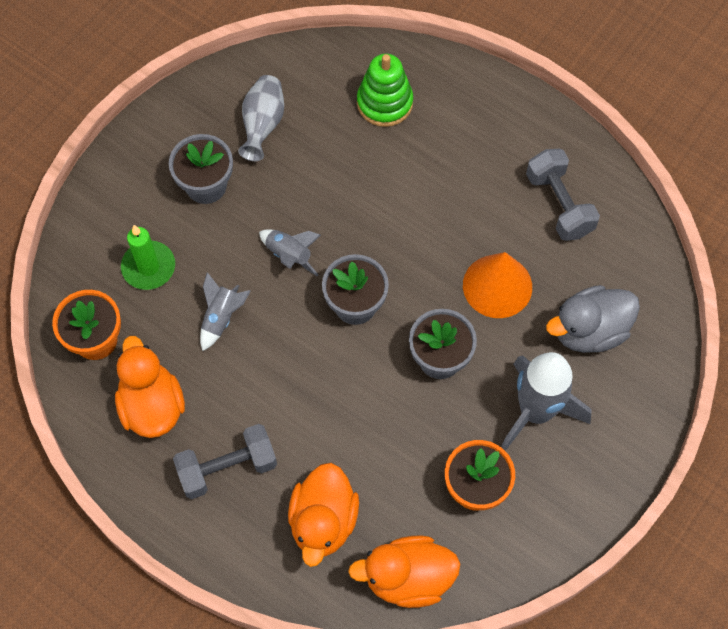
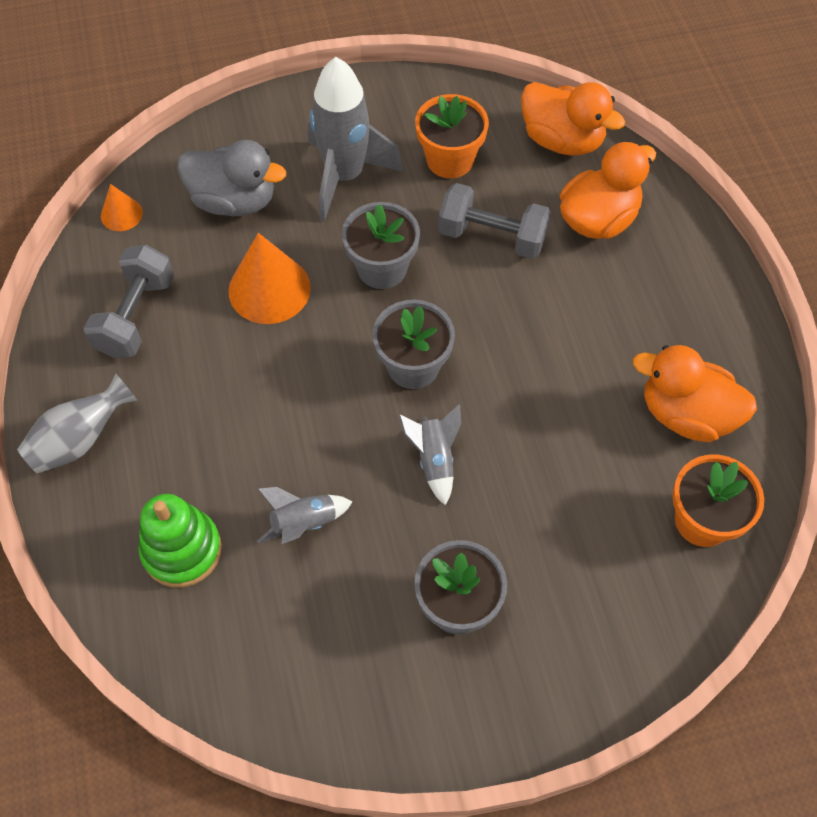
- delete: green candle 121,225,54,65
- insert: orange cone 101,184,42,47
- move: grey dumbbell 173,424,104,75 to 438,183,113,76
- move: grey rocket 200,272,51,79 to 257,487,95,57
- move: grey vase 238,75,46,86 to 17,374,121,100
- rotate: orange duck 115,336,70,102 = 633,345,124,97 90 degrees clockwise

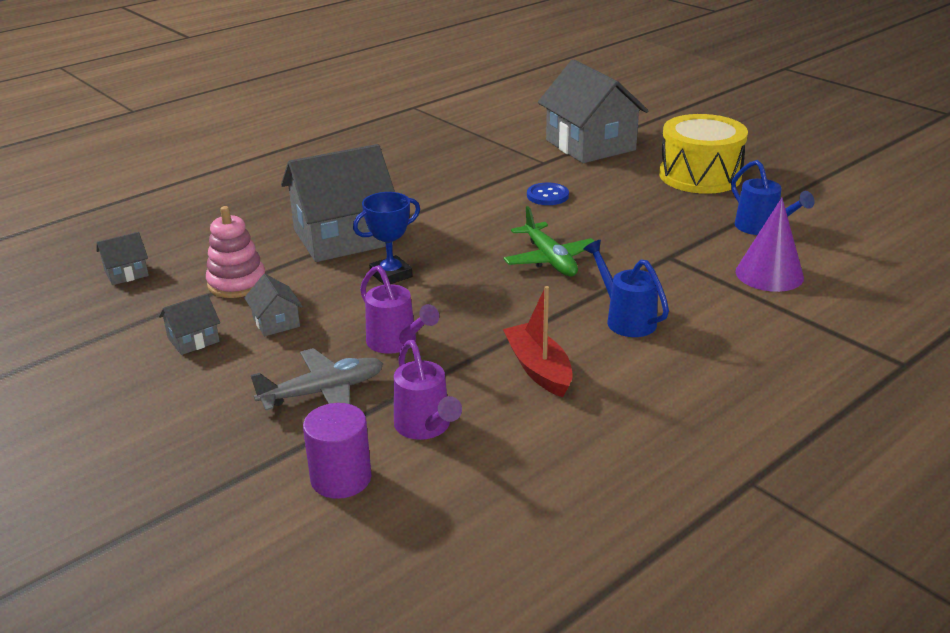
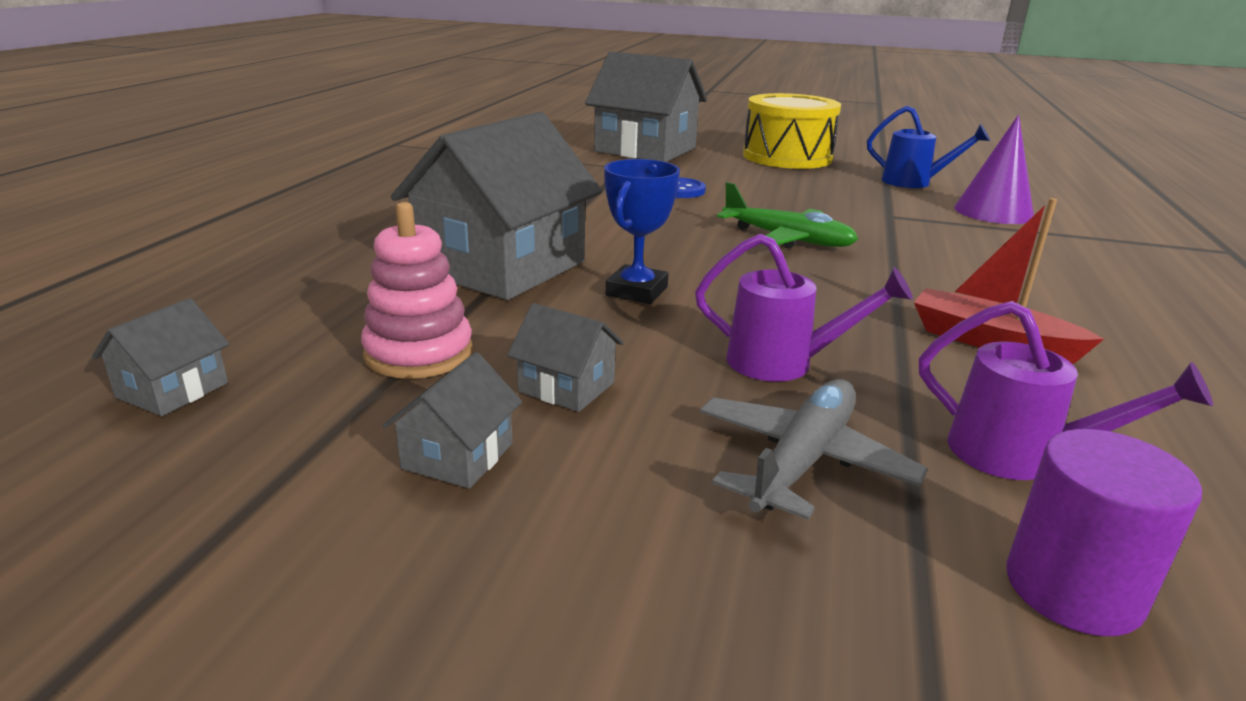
- delete: blue watering can 583,240,86,97

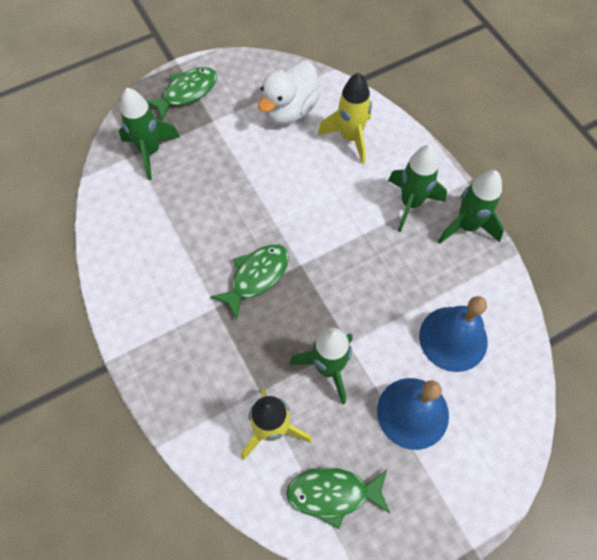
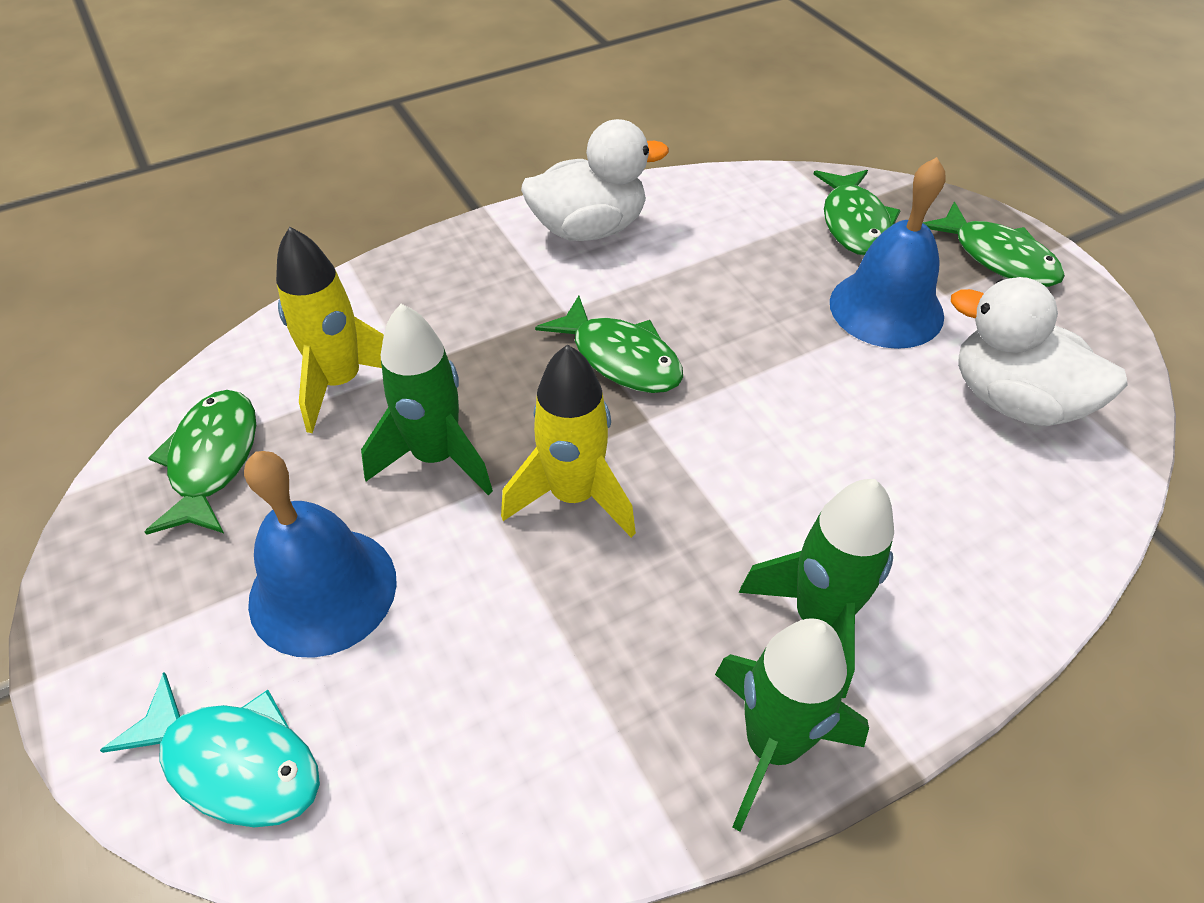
- insert: turquoise fish 100,672,220,156
- insert: white duck 521,119,148,122
- move: yellow rocket 318,73,54,91 to 501,344,135,194
- move: blue bell 419,296,69,76 to 830,157,115,192
- replace: green rocket 119,88,61,92 to green fish 814,170,87,85

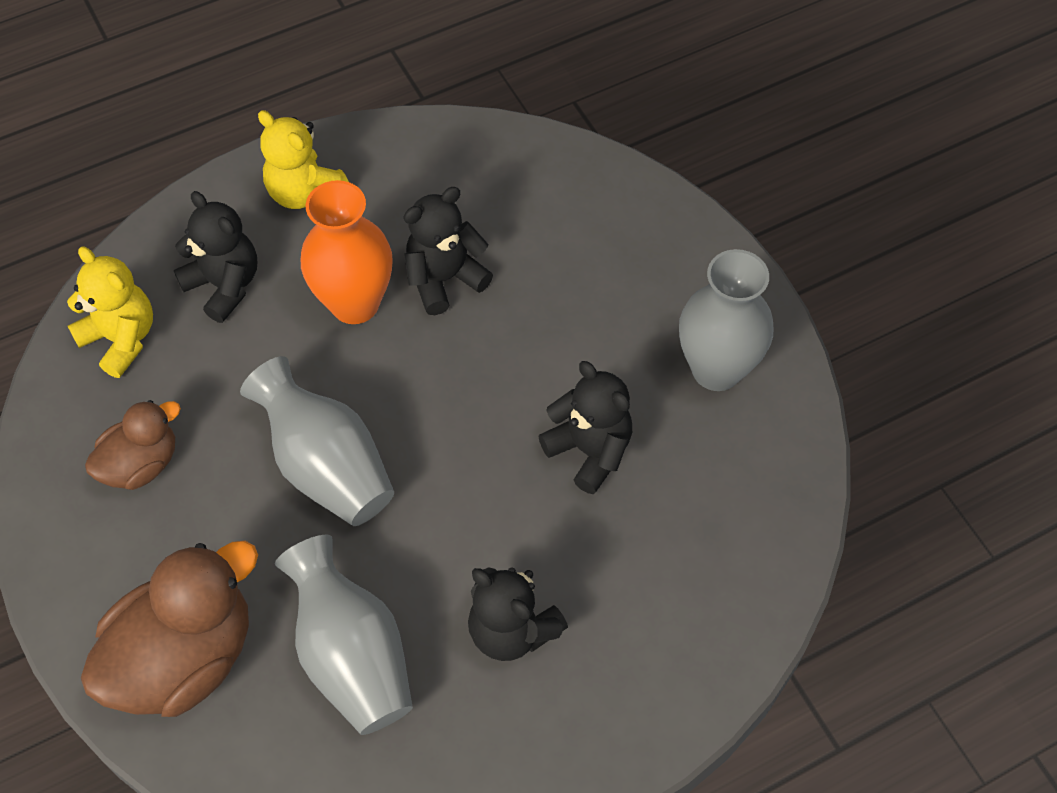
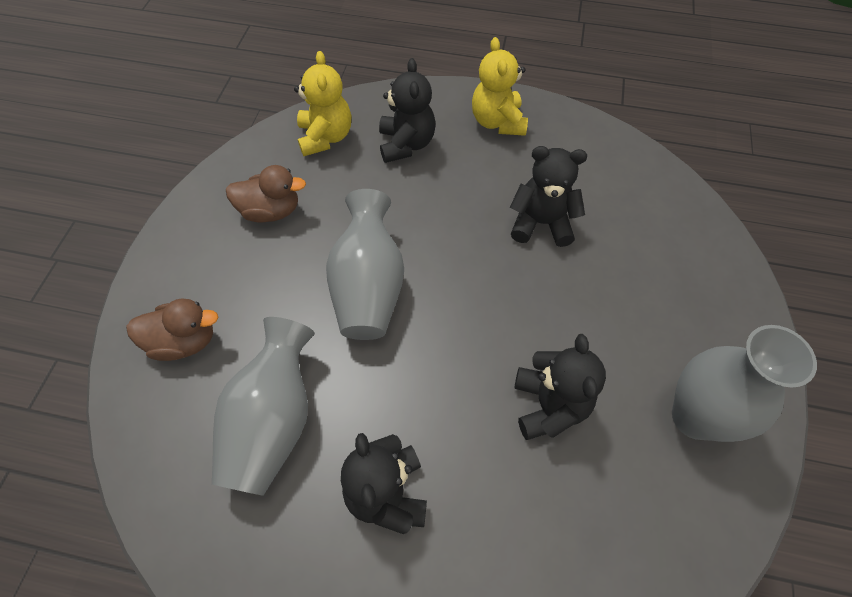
- delete: orange vase 301,180,92,144
- resize: brown duck 81,541,177,176 = 126,298,93,63 x0.57

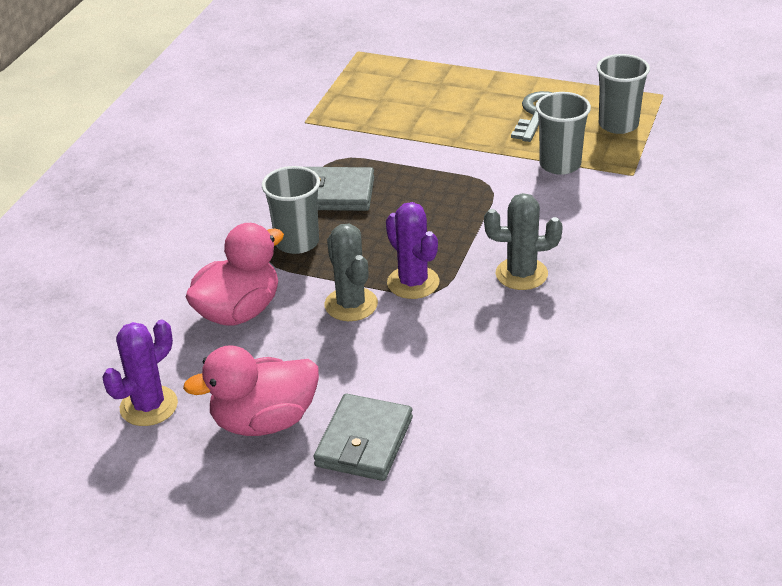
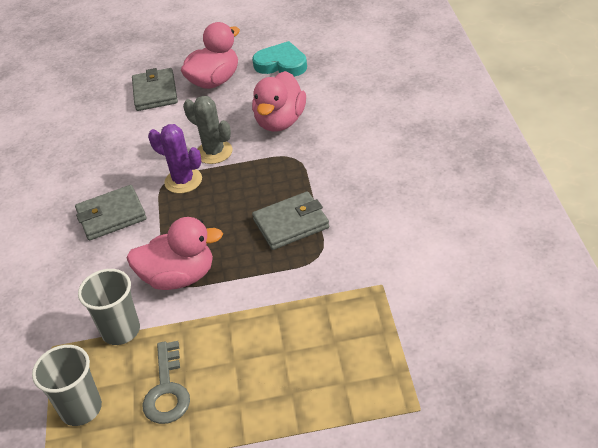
- delete: grey cup 262,166,58,88
- insert: pink duck 127,217,96,73
- replace: purple cactus 102,320,76,106 to turquoise heart 252,41,55,36
- replace: grey cactus 484,193,79,97 to grey wallet 75,185,72,56

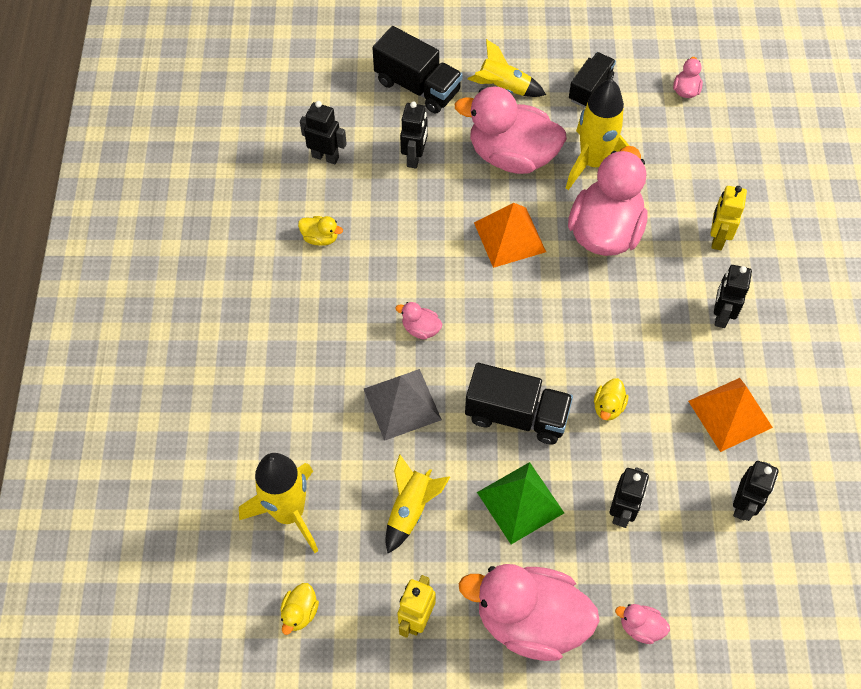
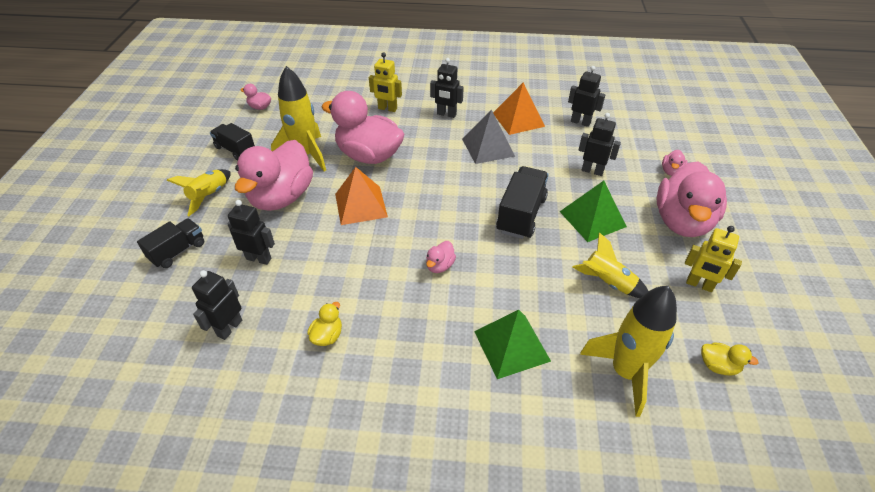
- delete: yellow duck 594,378,34,43
- insert: green pyramid 474,310,77,69
- move: grey pyramid 364,369,78,72 to 462,110,53,54
- resize: black truck 372,26,91,87 = 137,218,67,50 x0.66

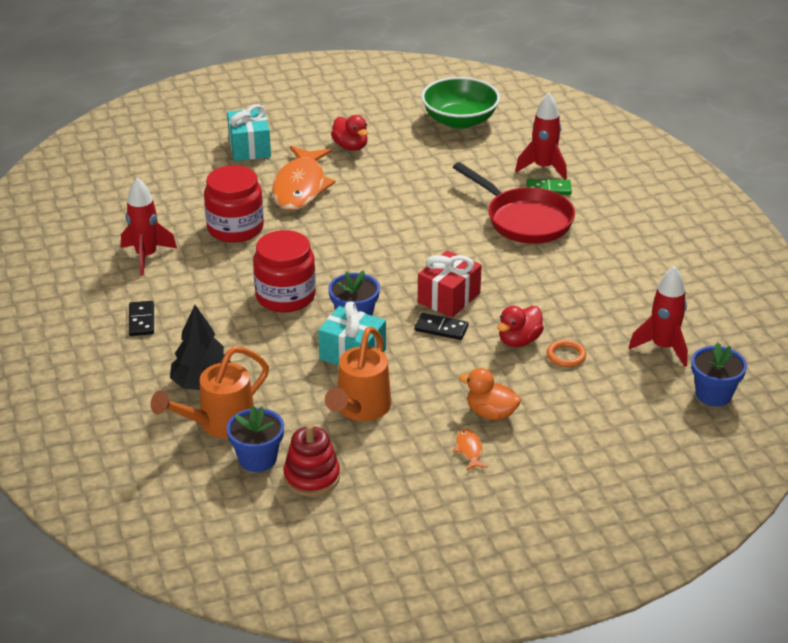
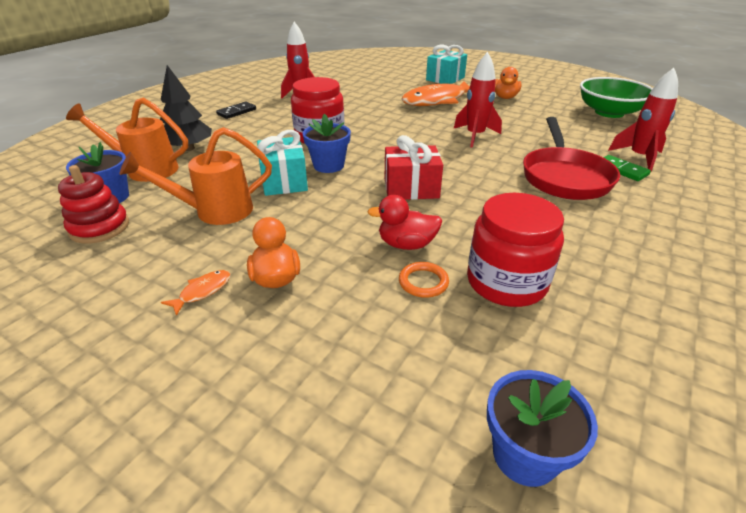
- delete: black domino 415,313,53,27
- move: red jar 204,165,60,78 to 467,193,97,114
- move: red rocket 629,266,59,101 to 454,52,48,95
- recolor: red duck 331,115,37,36 to orange duck 495,67,27,32

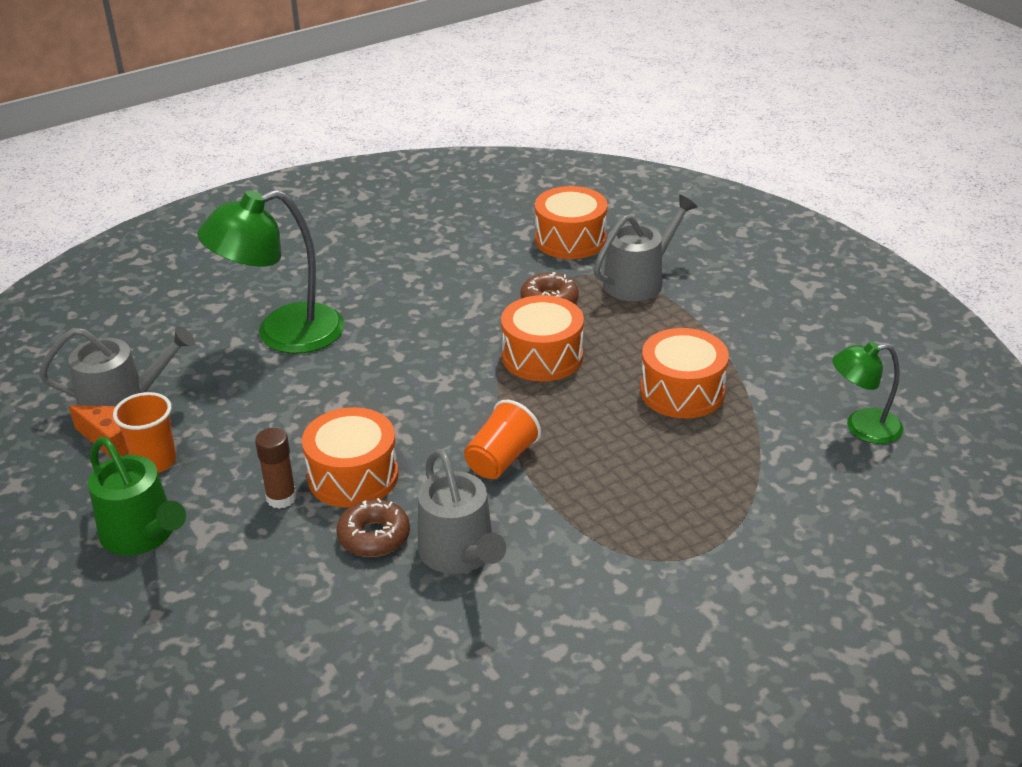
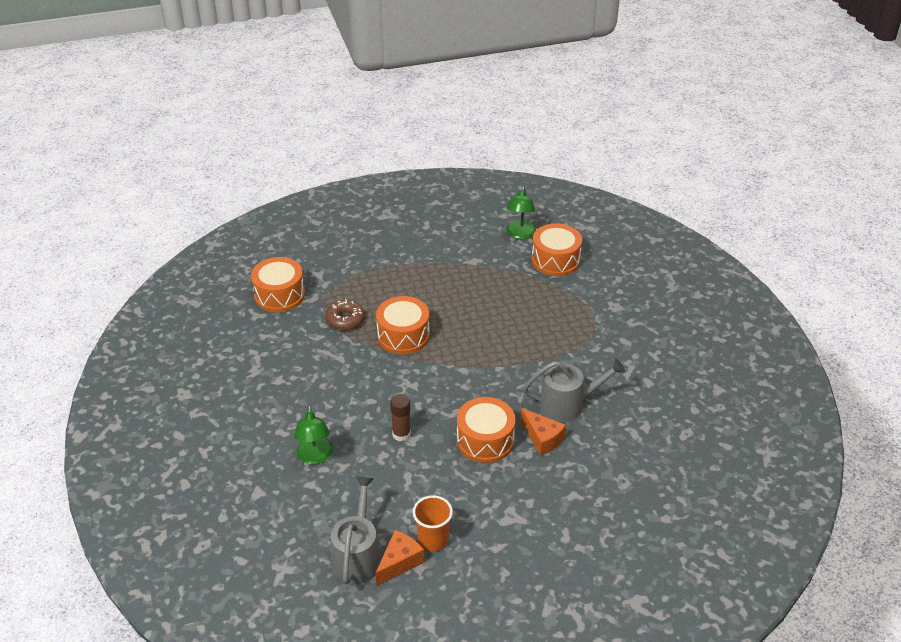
- delete: green watering can 88,437,98,118
- delete: orange cup 464,400,77,79
- delete: grey watering can 594,195,103,106
- move: brown glue stick 255,428,42,81 to 390,394,21,47
- move: orange drum 640,328,89,91 to 532,223,50,53
- replace: brown donut 336,498,74,59 to orange cheese 520,408,46,48
- resize: green lamp 197,190,148,164 = 294,405,39,60 x0.58

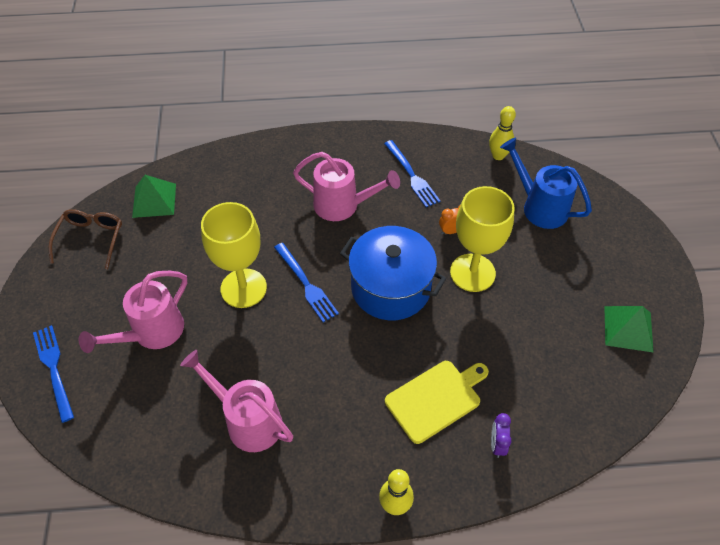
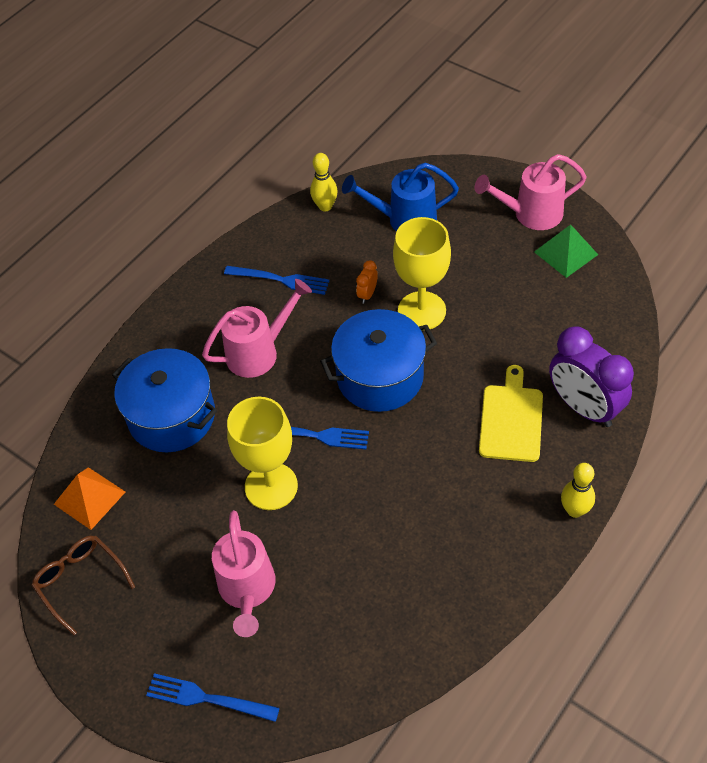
- insert: blue pot 112,348,105,104
- move: pink watering can 180,350,113,102 to 475,154,112,76
- recolor: green pyramid 132,175,44,43 to orange pyramid 54,467,71,63
- resize: purple clock 491,413,21,45 = 549,326,85,101 x2.40

